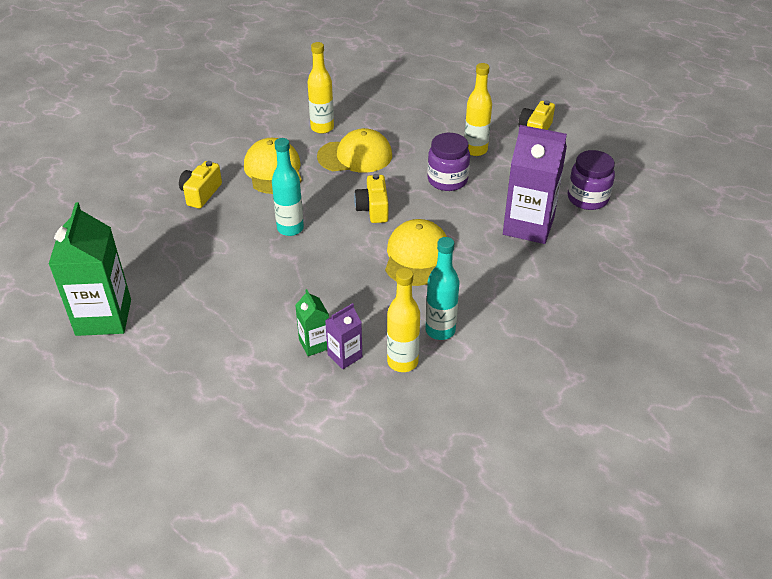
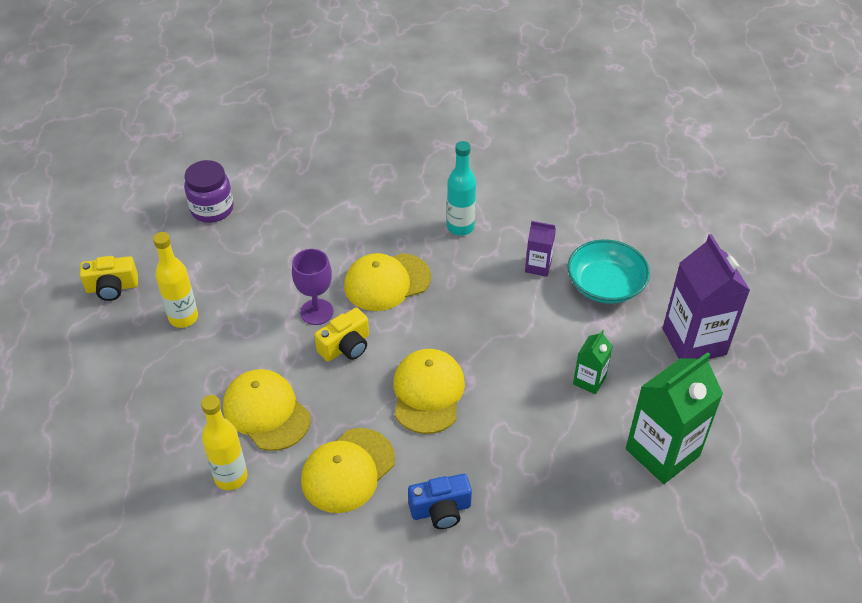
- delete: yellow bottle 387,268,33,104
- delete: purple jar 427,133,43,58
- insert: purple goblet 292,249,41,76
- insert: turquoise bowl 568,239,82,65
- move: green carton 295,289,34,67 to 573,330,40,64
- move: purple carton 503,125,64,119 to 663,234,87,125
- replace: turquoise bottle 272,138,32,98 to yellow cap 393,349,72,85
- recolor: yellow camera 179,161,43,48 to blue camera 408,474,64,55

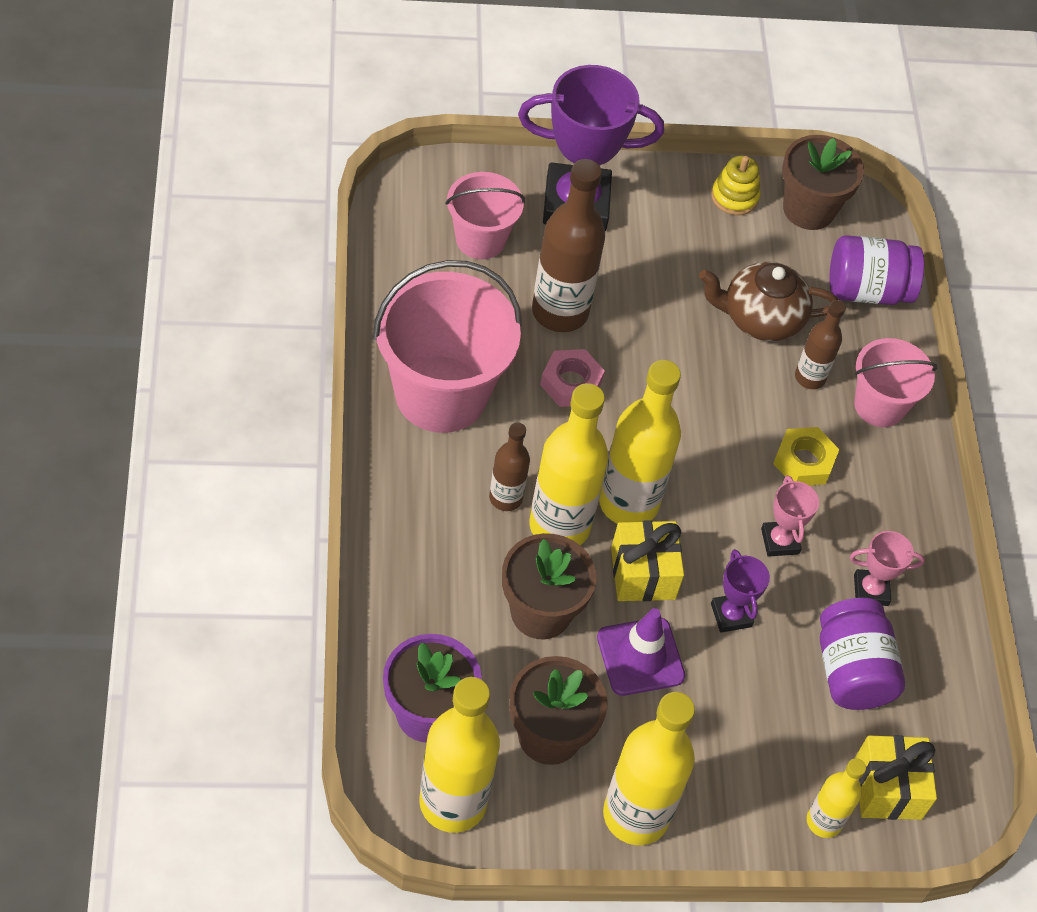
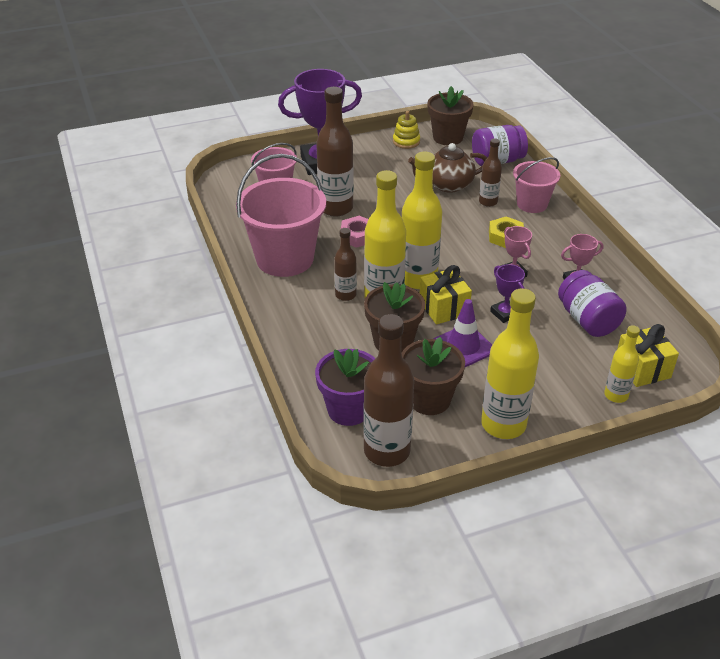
- recolor: yellow bottle 419,677,81,156 to brown bottle 363,314,51,153

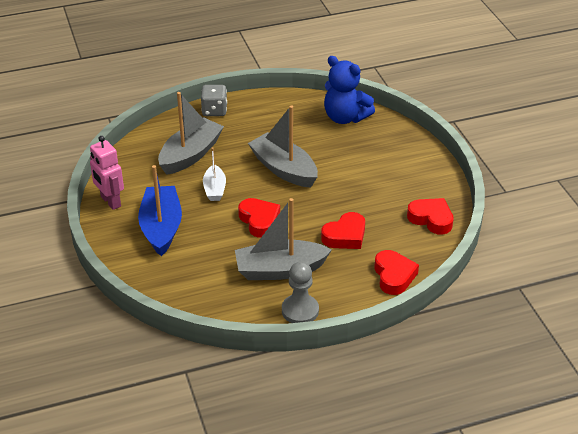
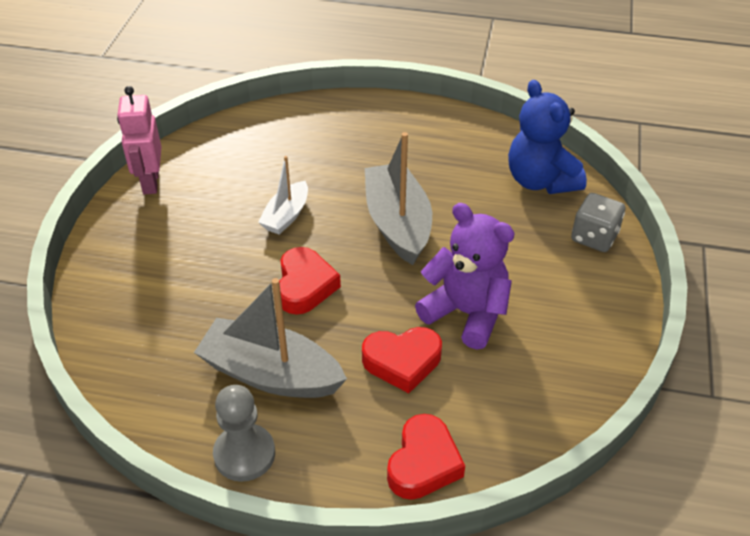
- delete: blue boat 138,165,44,91
- delete: grey boat 158,92,66,83
- delete: red heart 407,198,47,37
- insert: purple teddy bear 415,203,100,147
- move: grey dice 201,85,26,31 to 571,193,54,59

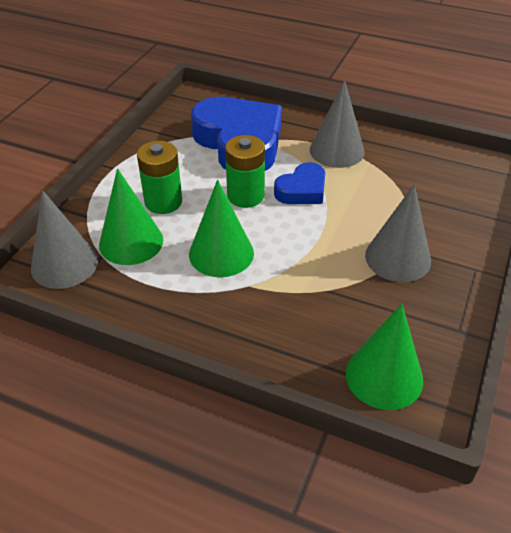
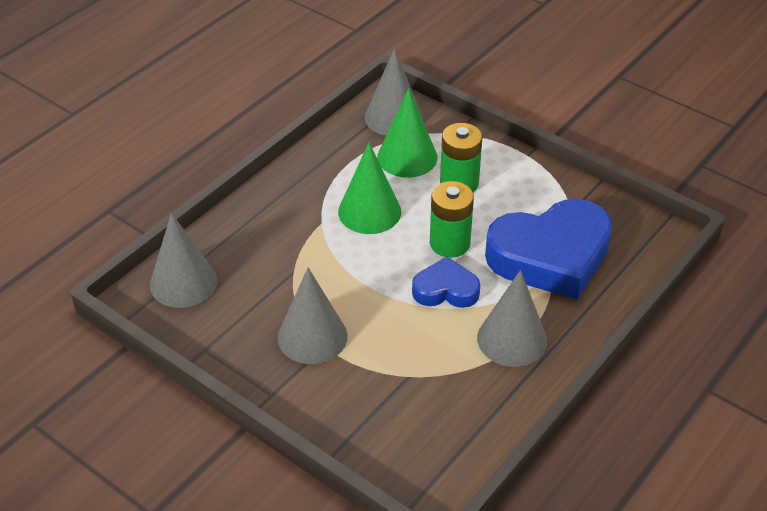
- recolor: green cone 346,304,77,106 to grey cone 150,213,67,95
- rotate: blue heart 274,162,51,42 = 412,257,68,51 120 degrees clockwise

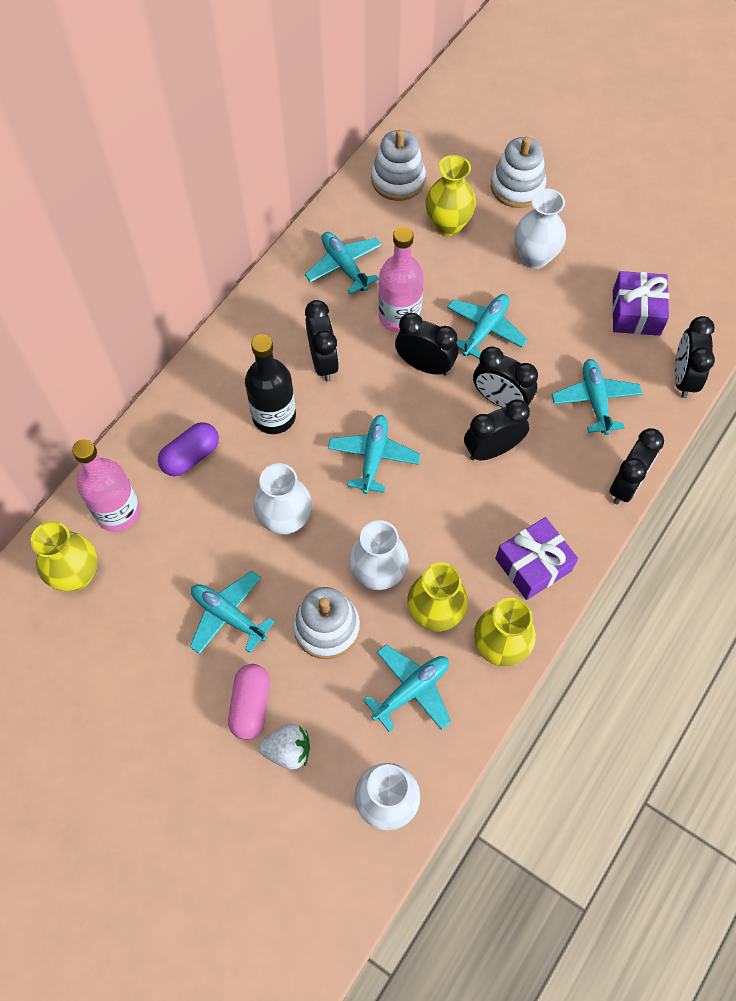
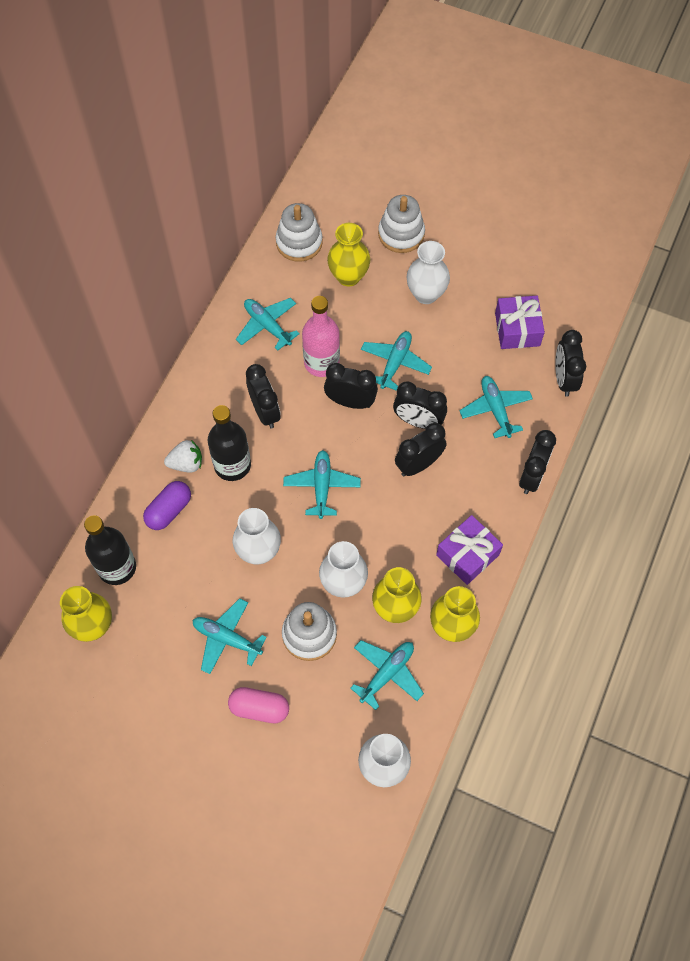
- move: white strawberry 258,724,52,45 to 164,440,38,33
- recolor: pink bottle 72,439,68,93 to black bottle 84,515,52,70
- rotate: pink capsule 228,664,42,76 = 228,687,61,36 75 degrees counterclockwise

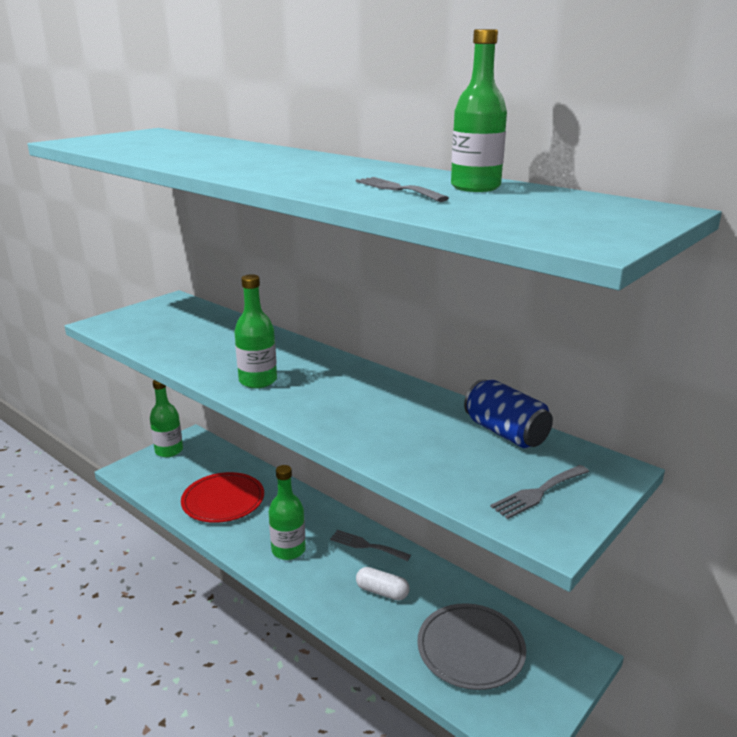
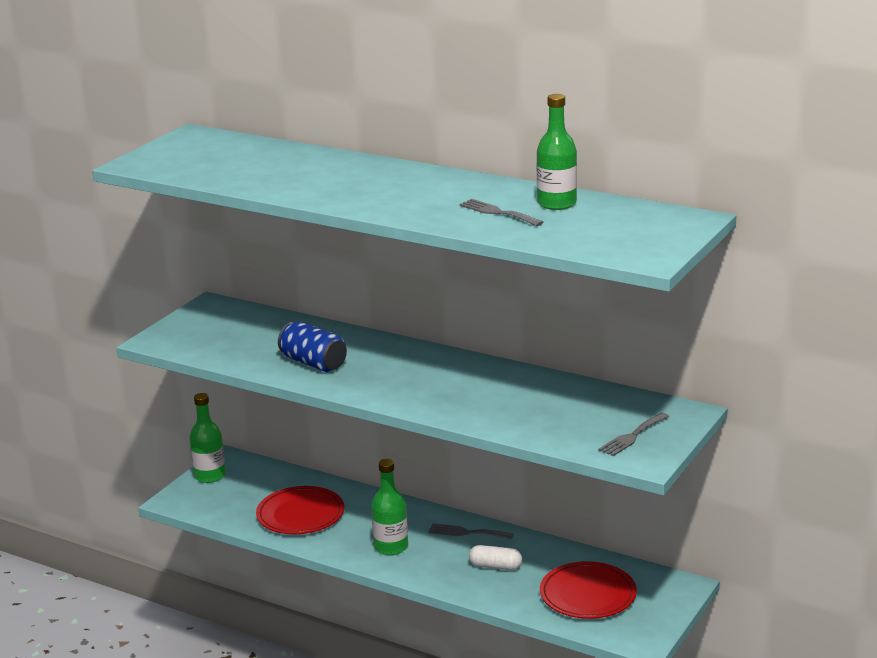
- delete: green bottle 235,274,42,114
- move: blue can 464,379,89,69 to 278,322,69,50
- recolor: grey plate 417,603,109,87 to red plate 540,561,97,58

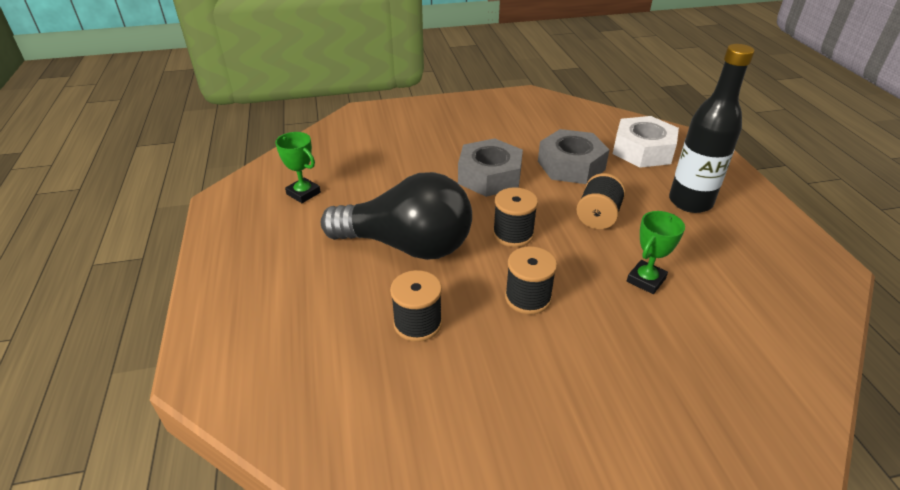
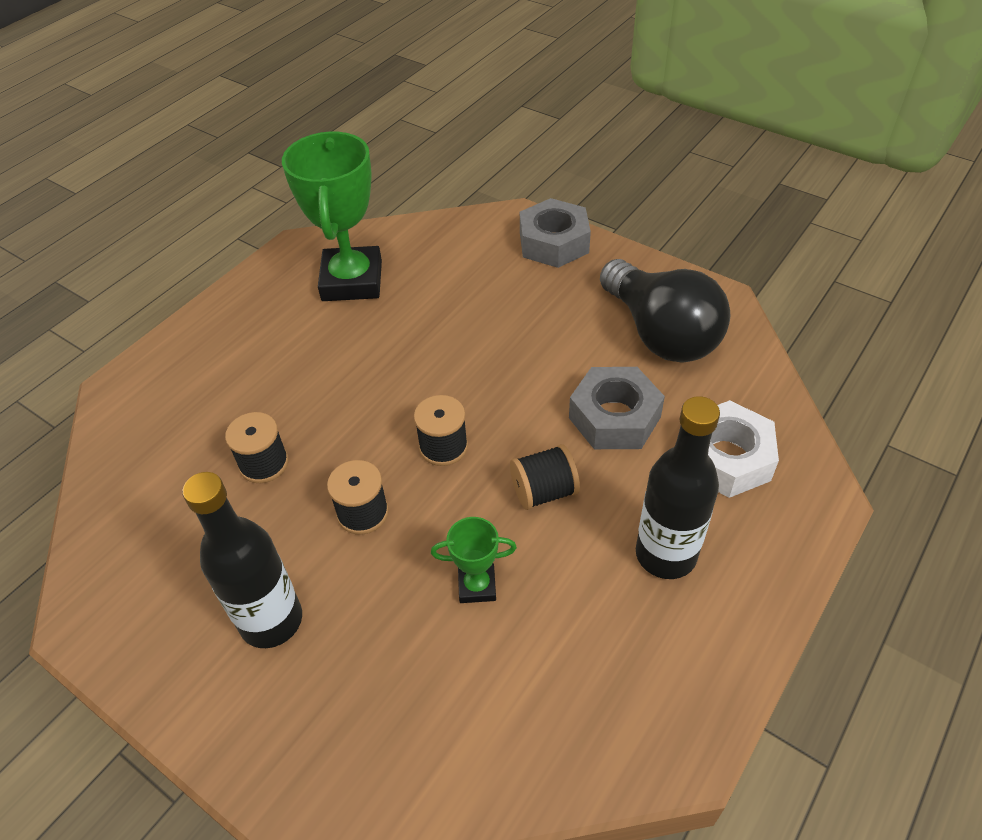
- insert: black bottle 182,472,120,176
- move: black light bulb 320,172,152,88 to 600,259,131,104
- move: grey nut 458,138,65,59 to 520,198,71,70
- resize: green trophy 275,132,46,71 = 282,132,100,169 x2.15

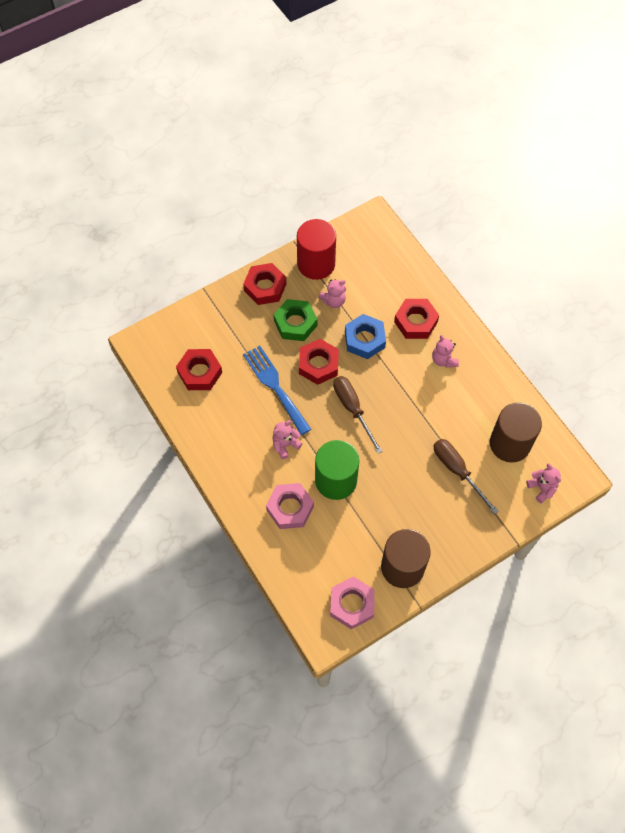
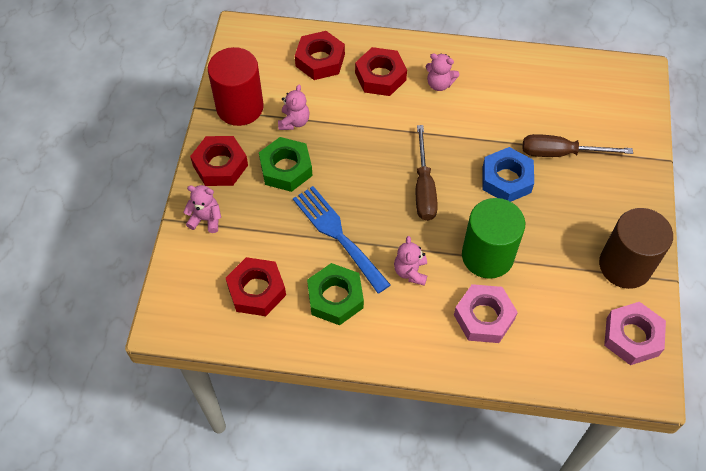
- delete: brown cylinder 490,402,52,61
- insert: green nut 307,263,57,62
- move: red nut 299,339,40,46 to 295,31,50,49
- move: blue nut 345,314,41,45 to 482,147,52,55
- move: pink teddy bear 526,463,35,40 to 183,185,38,48
- rotate: blue fork 243,346,68,89 = 293,186,98,108 45 degrees clockwise
- rotate: brown screwdriver 333,376,50,78 = 416,125,22,96 105 degrees counterclockwise

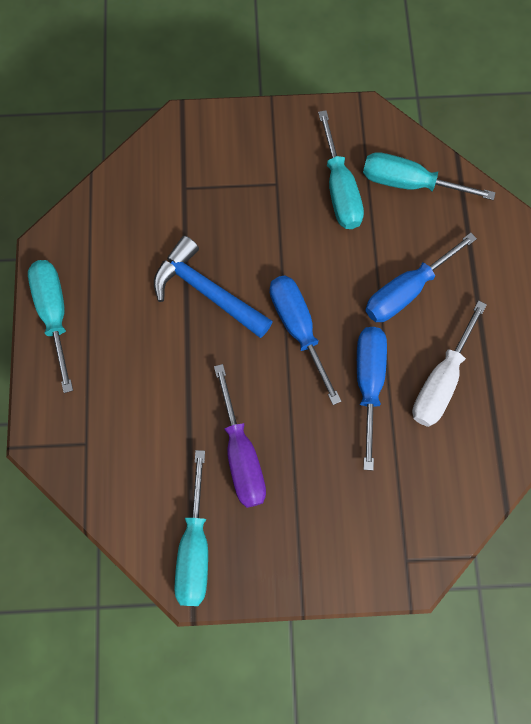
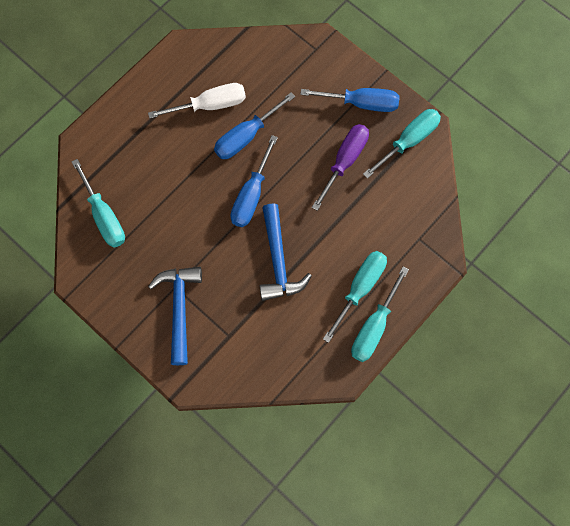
- insert: blue hammer 148,267,54,98
- move: turquoise screwdriver 318,110,46,119 to 323,251,64,92
- move: blue screwdriver 365,233,112,89 to 300,88,99,24

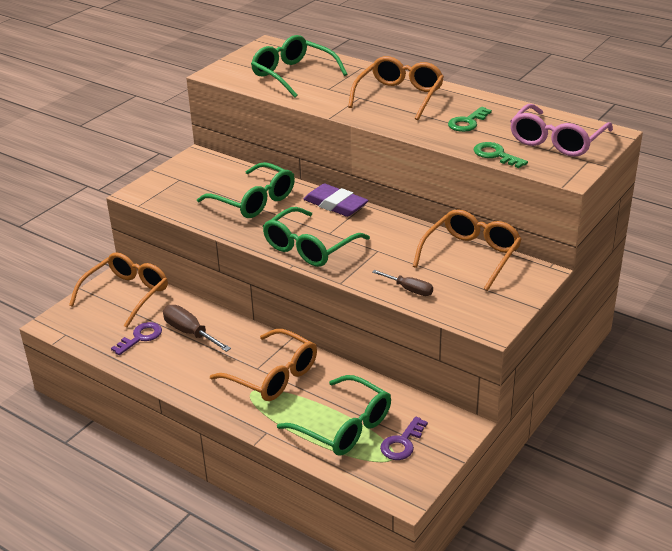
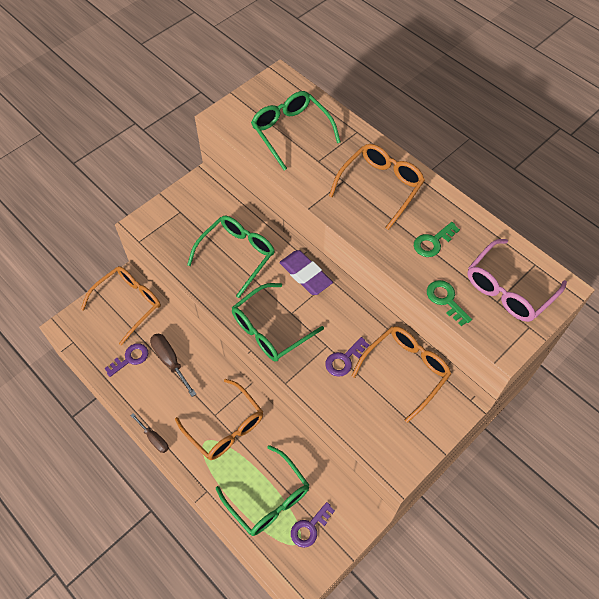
- insert: purple key 326,337,43,40
- move: brown screwdriver 372,270,61,26 to 130,413,39,40
- rotate: green glasses 197,162,98,56 = 187,216,88,82 105 degrees counterclockwise

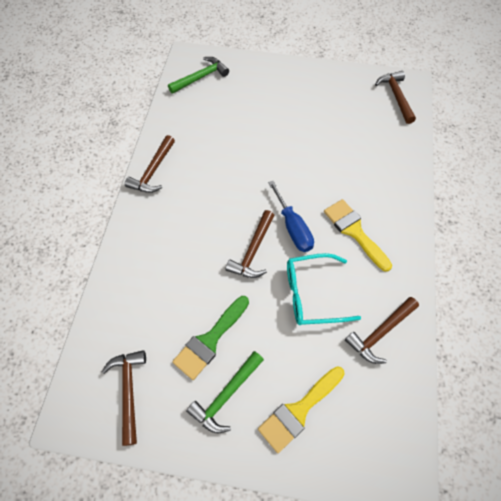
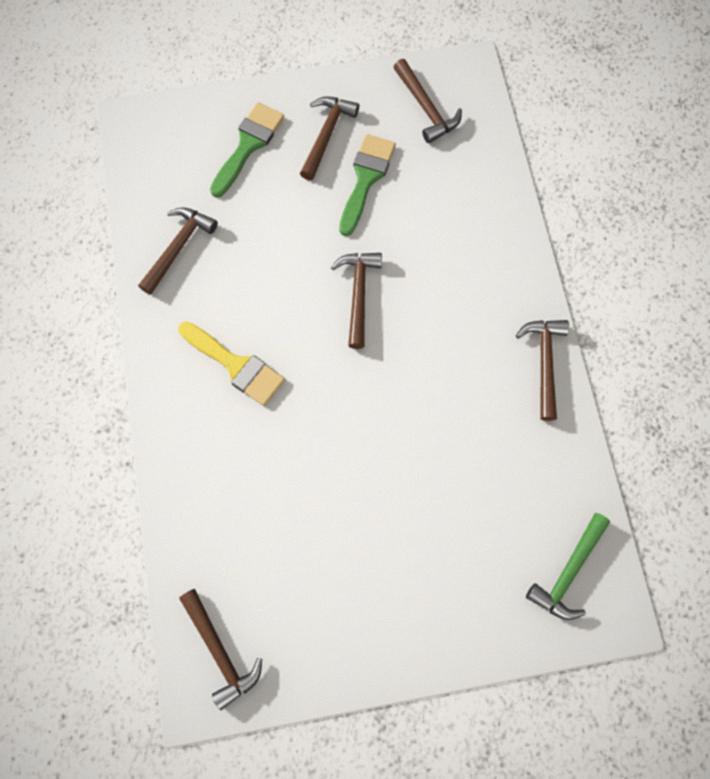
- delete: blue screwdriver 268,181,46,71
- delete: turquoise glasses 287,253,74,72
- recolor: green hammer 186,351,78,82 to brown hammer 300,96,59,84
- recolor: yellow brush 258,366,87,87 to green brush 210,102,74,96

